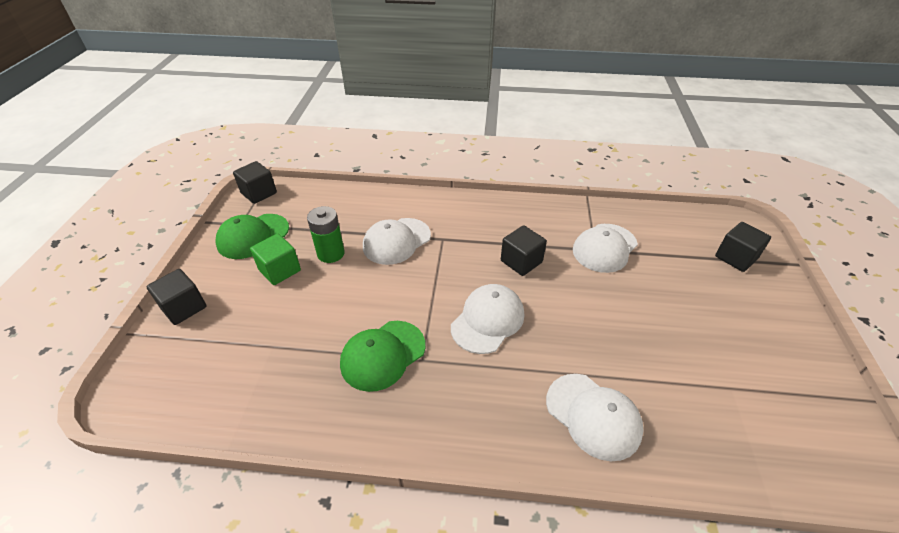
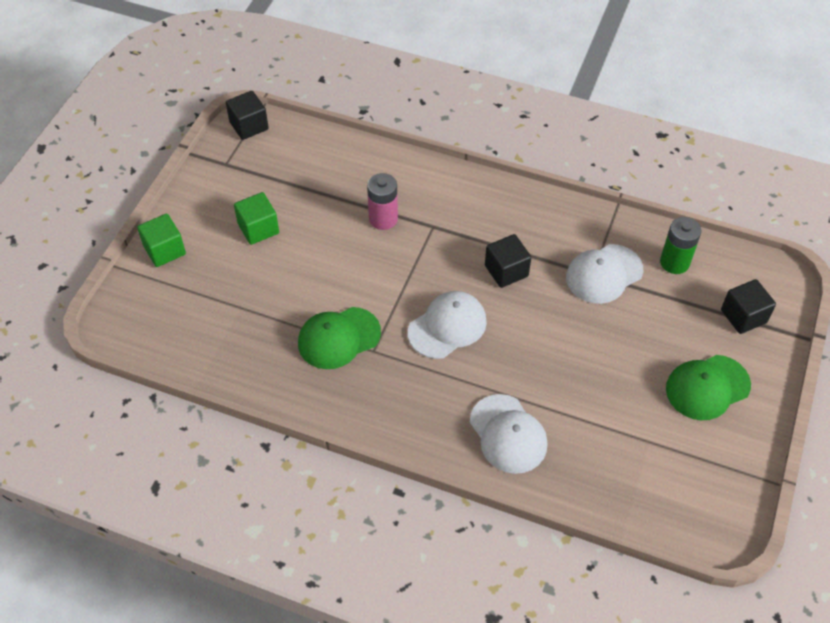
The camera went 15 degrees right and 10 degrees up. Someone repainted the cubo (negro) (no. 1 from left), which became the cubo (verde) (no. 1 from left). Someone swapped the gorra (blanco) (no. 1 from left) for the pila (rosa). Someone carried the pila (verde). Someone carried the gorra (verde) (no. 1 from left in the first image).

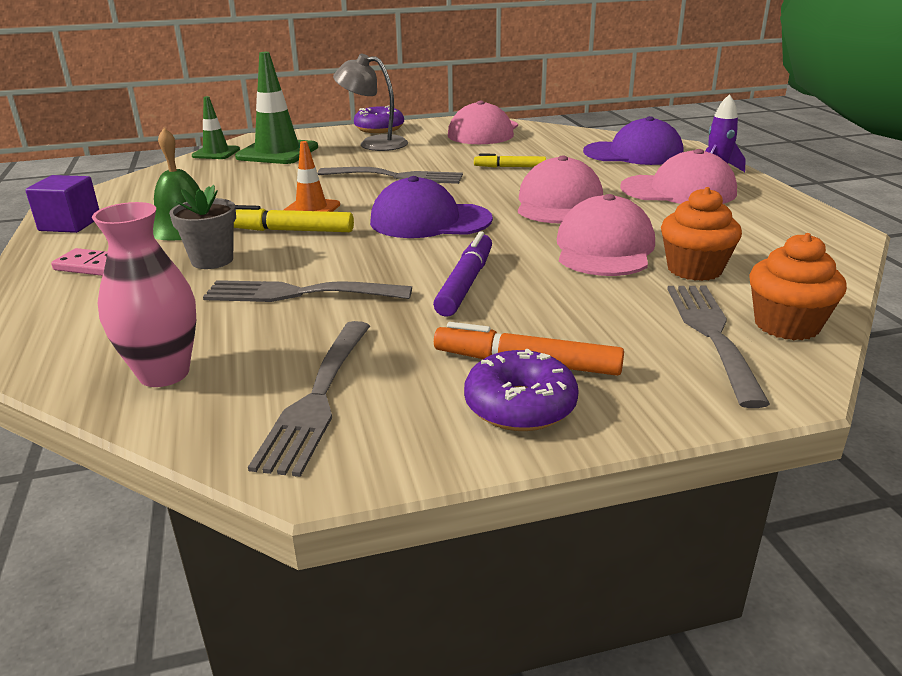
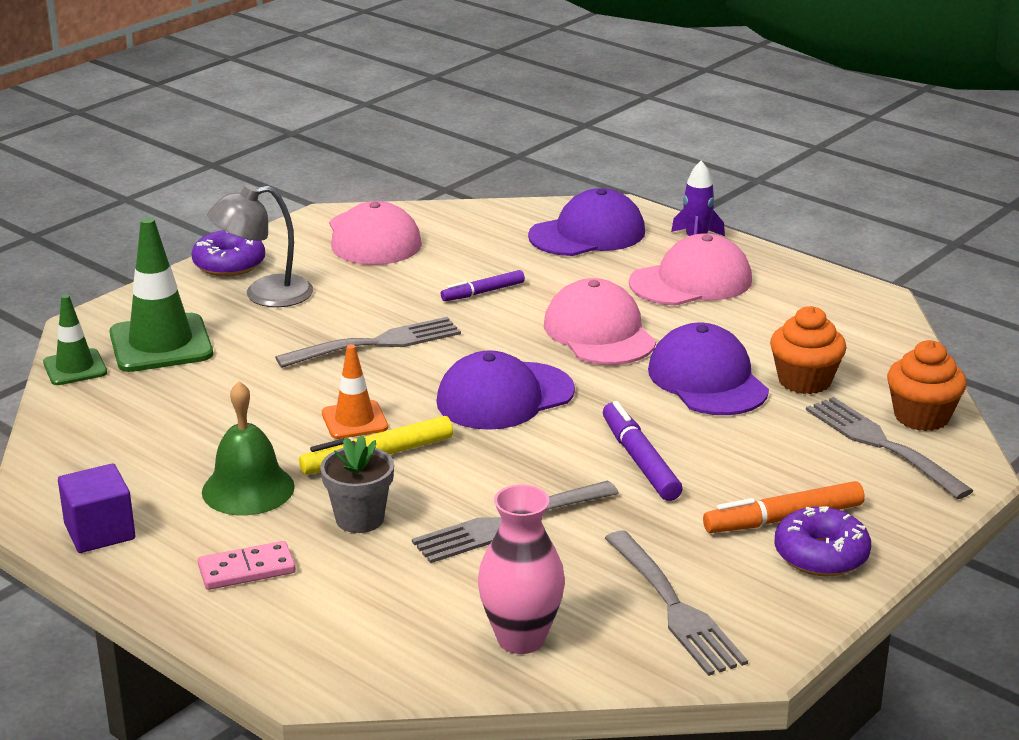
The camera went 35 degrees left and 0 degrees up. Someone repainted the rotulador (amarillo) (no. 2 from left), which became the rotulador (morado) (no. 1 from left). Someone repainted the gorra (rosa) (no. 3 from left), which became the gorra (morado) (no. 3 from left).

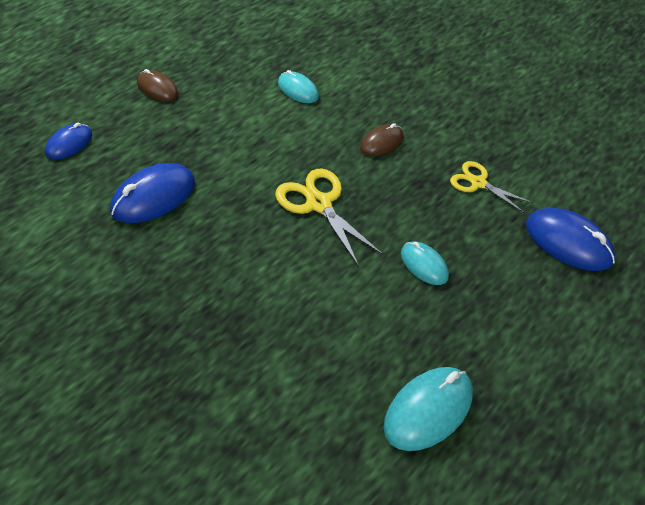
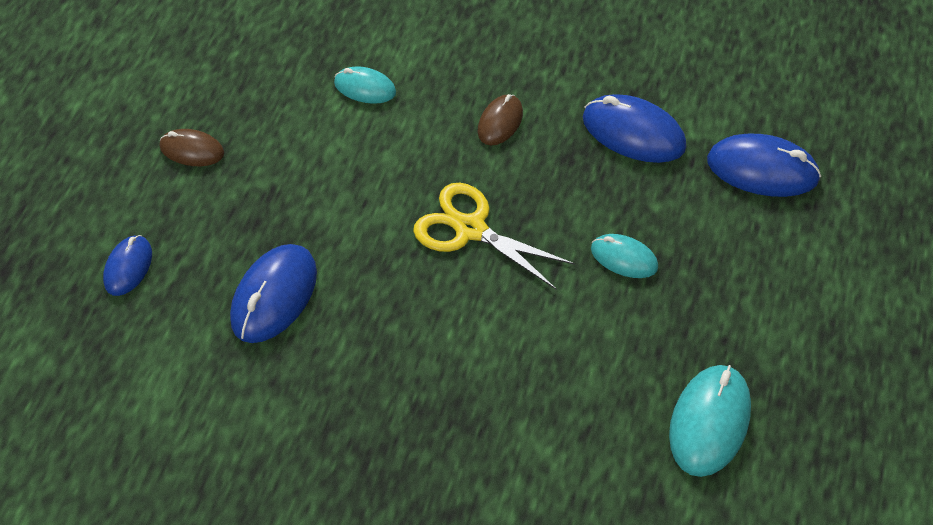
The camera went 20 degrees left and 5 degrees up. Someone swapped the tijeras (amarillo) (no. 2 from left) for the ratón (azul) (no. 3 from left).

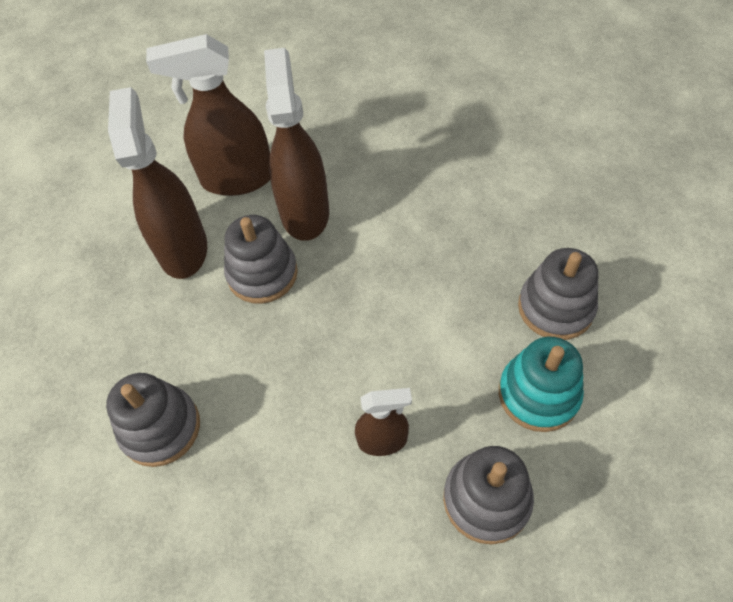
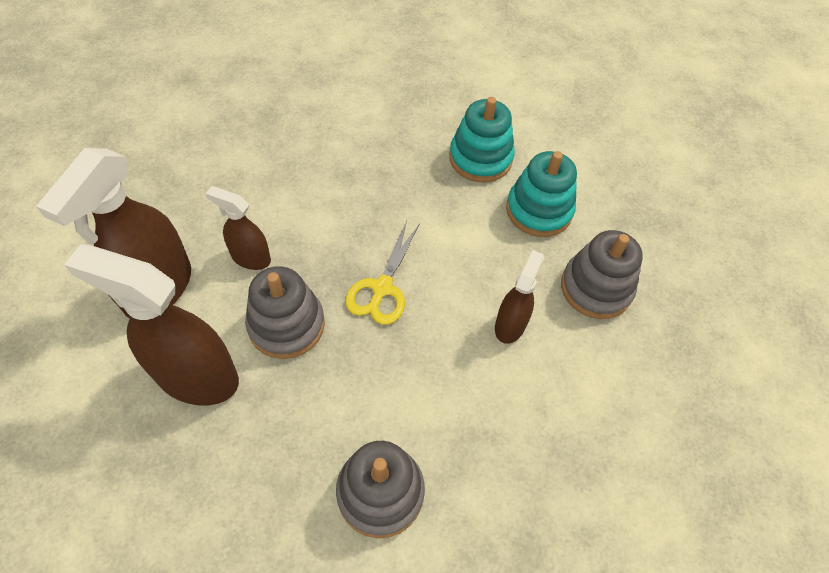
The camera went 65 degrees left and 0 degrees up. Someone scaled the pulverizador (marrón) (no. 3 from left) by 0.54. Someone put down the tijeras (amarillo). Someone repainted the juguete apilable (gris) (no. 4 from left), which became the juguete apilable (turquesa) (no. 1 from left).

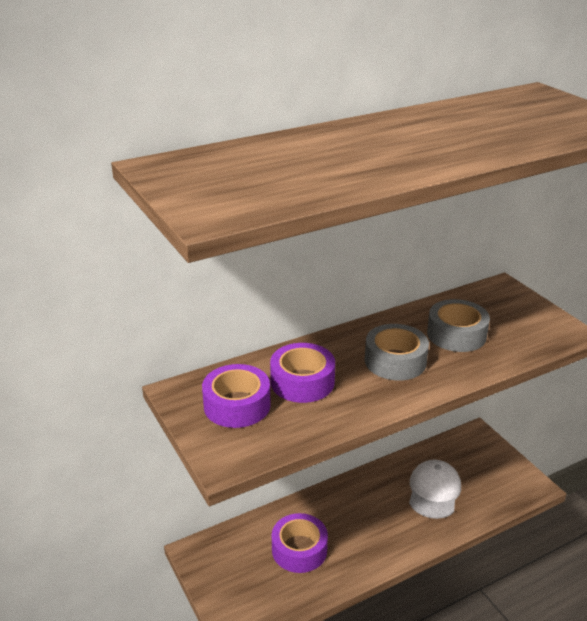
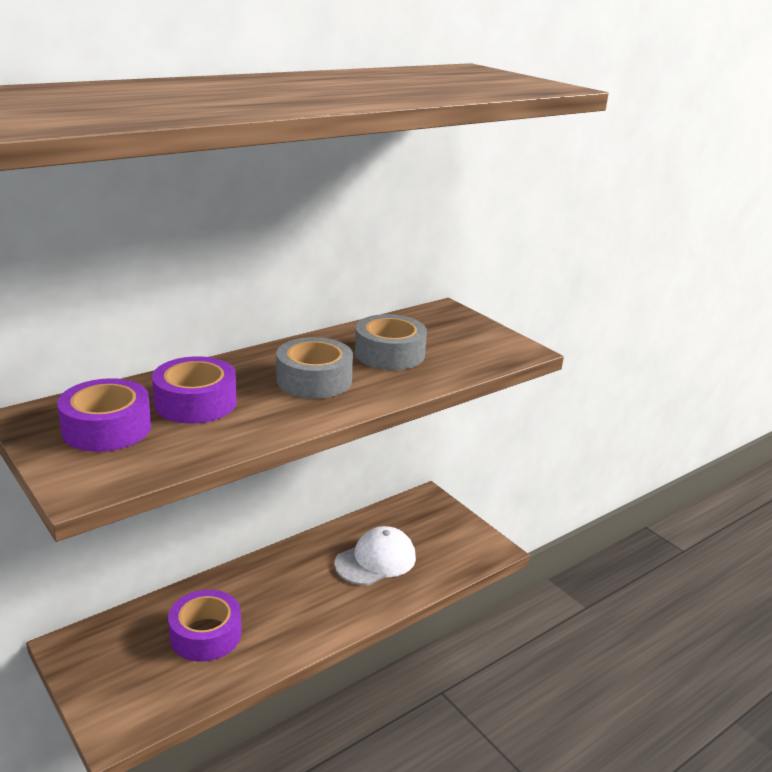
The camera went 10 degrees left and 5 degrees down. Someone rotated the gorra (blanco) by 45 degrees clockwise.

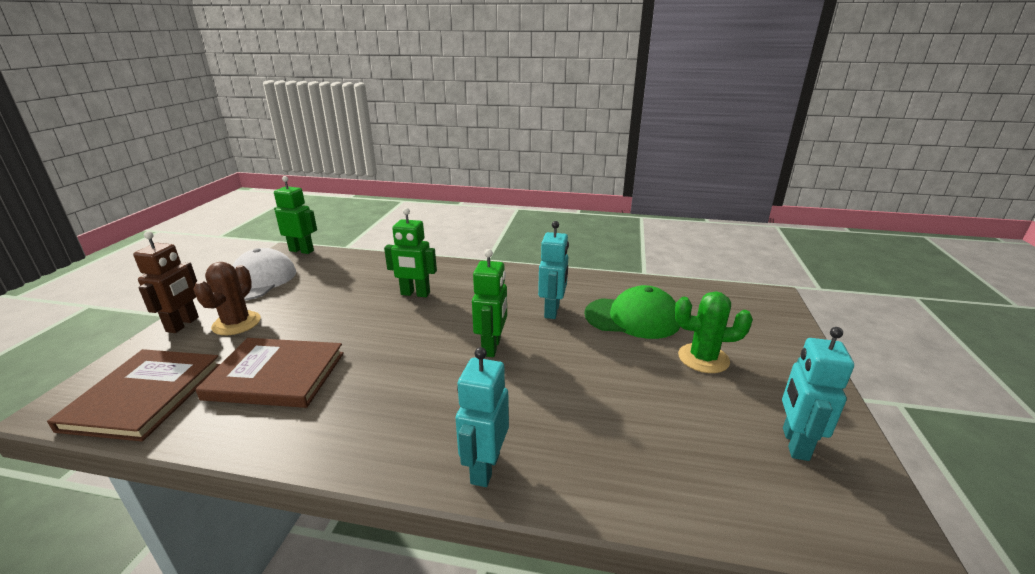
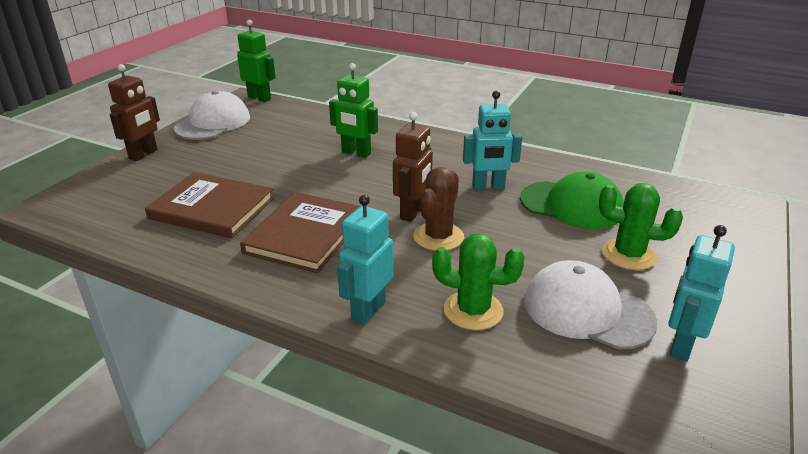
The camera went 15 degrees right and 5 degrees up. Someone carried the libro (marrón) (no. 1 from left in the first image). Someone repainted the robot (verde) (no. 3 from left), which became the robot (marrón) (no. 2 from left). Someone carried the cactus (marrón). Someone put down the cactus (verde) (no. 1 from left). Someone rotated the robot (turquesa) (no. 2 from left) by 60 degrees clockwise. Someone put down the gorra (blanco) (no. 2 from left).

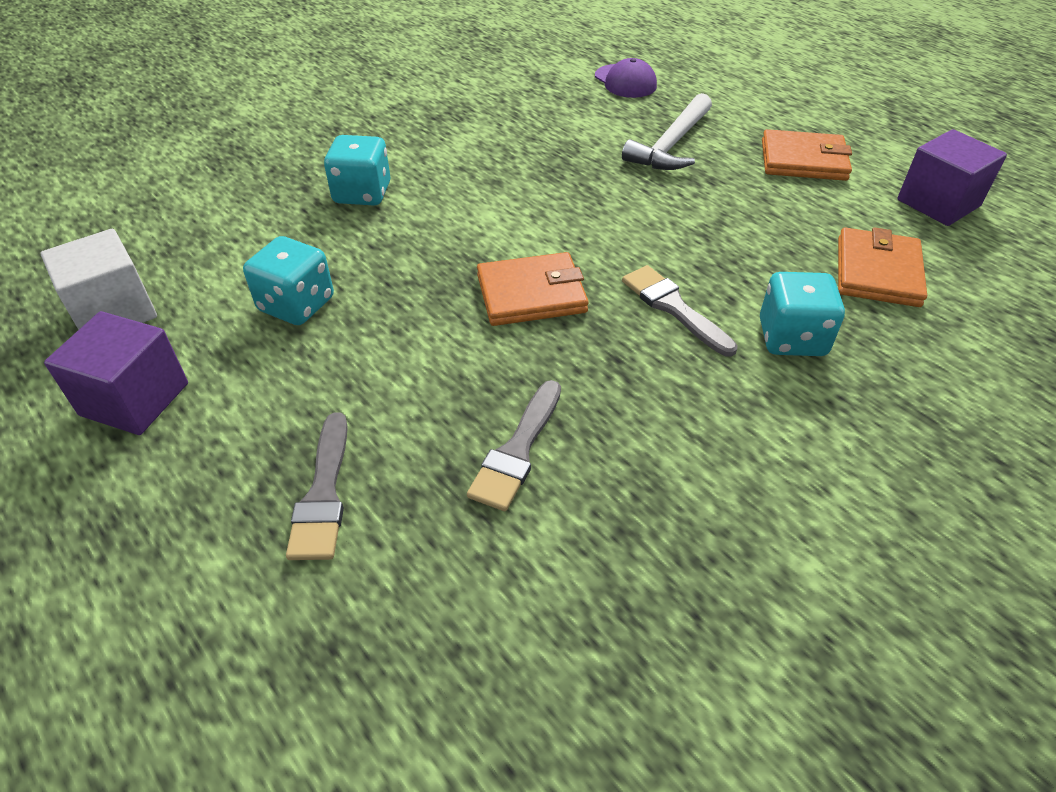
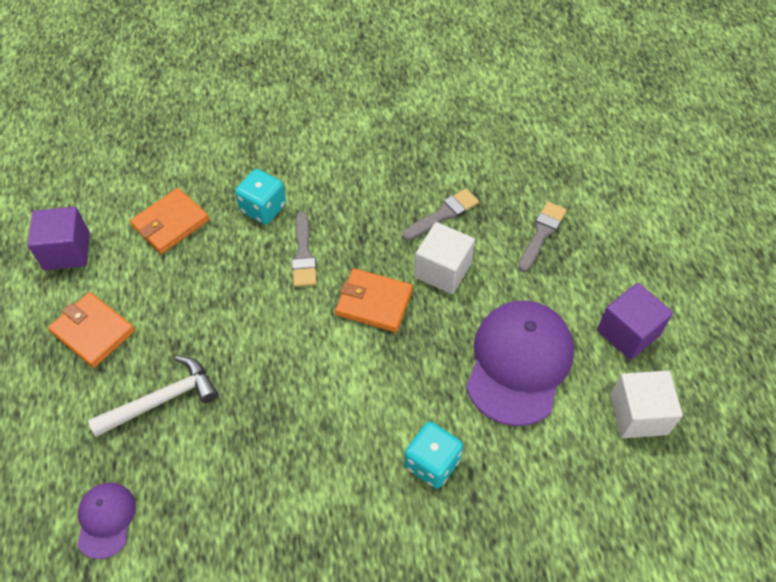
The camera went 150 degrees left and 10 degrees up. Someone put down the cubo (blanco) (no. 1 from left). Someone swapped the dado (turquesa) (no. 1 from left) for the gorra (morado) (no. 2 from left).

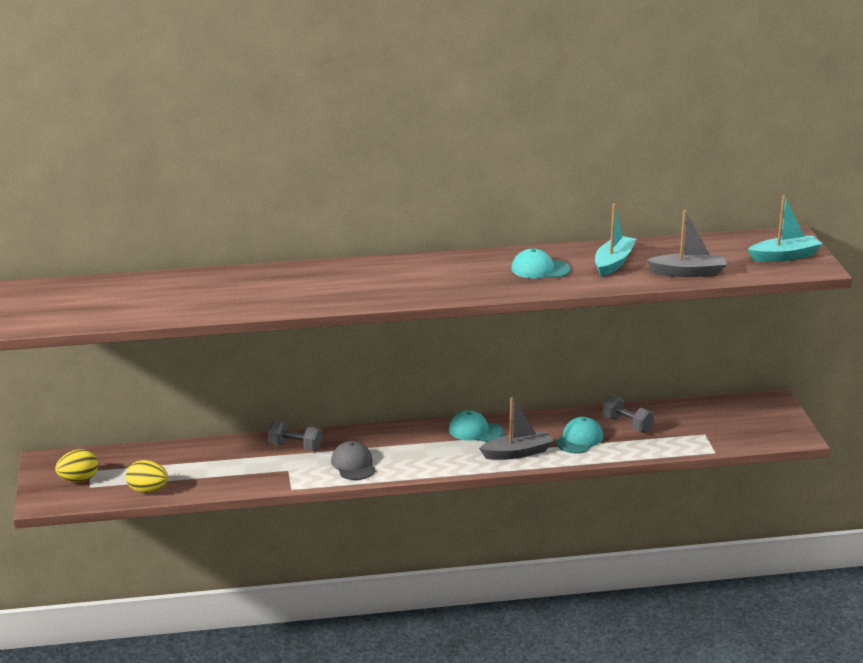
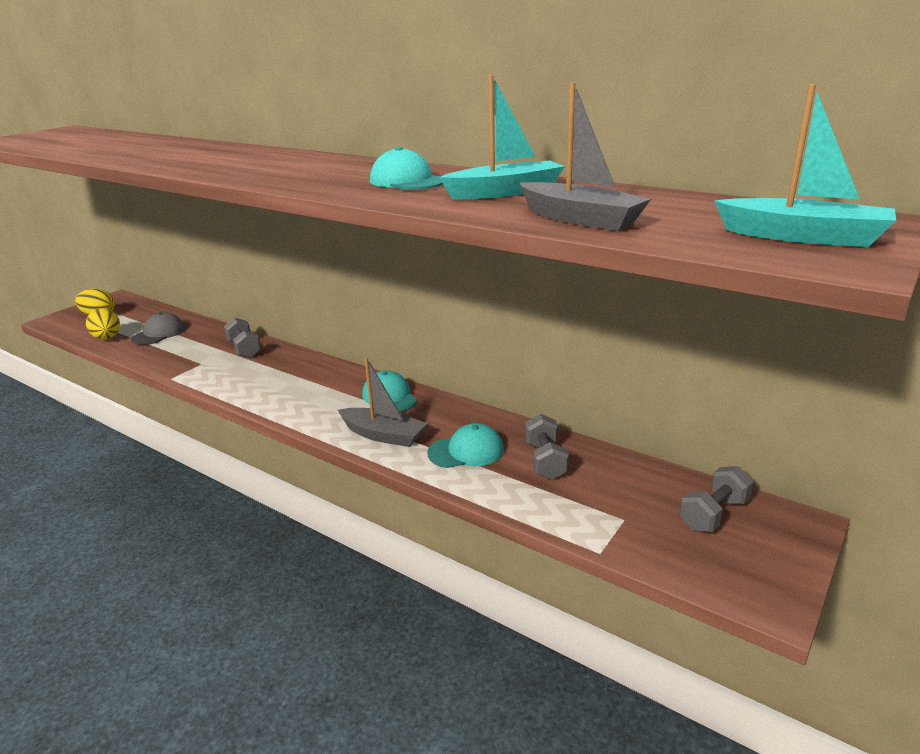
The camera went 45 degrees right and 0 degrees up. Someone carried the gorra (gris). Someone put down the mancuerna (gris) (no. 3 from left).

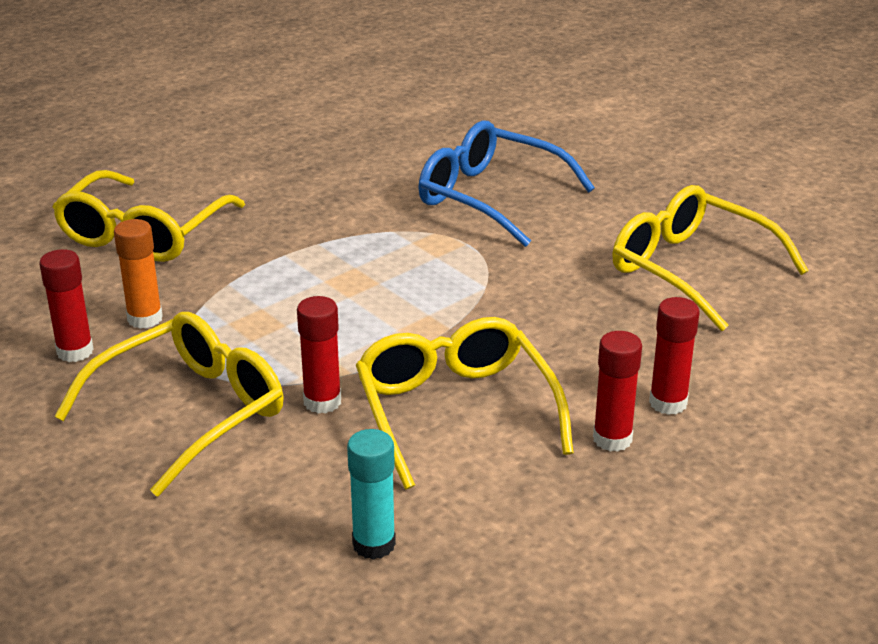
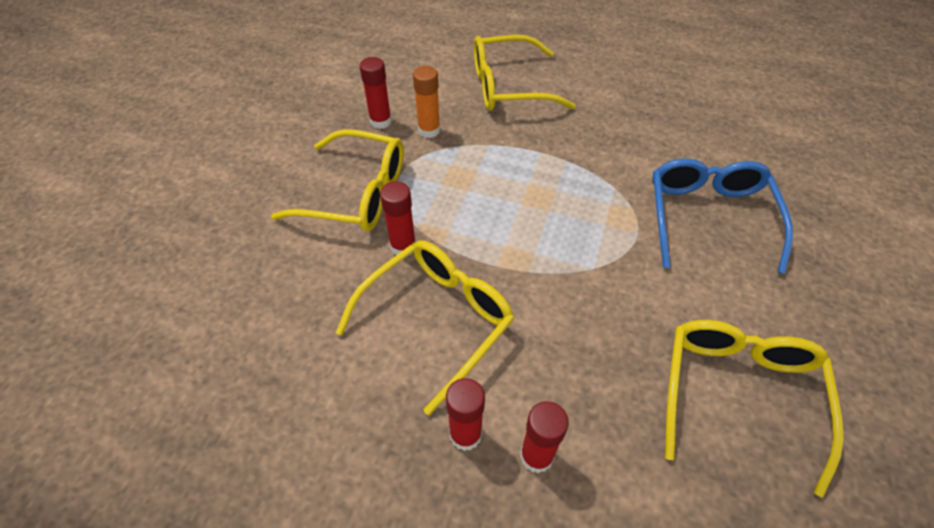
The camera went 60 degrees right and 20 degrees up. Someone took away the barra de pegamento (turquesa).

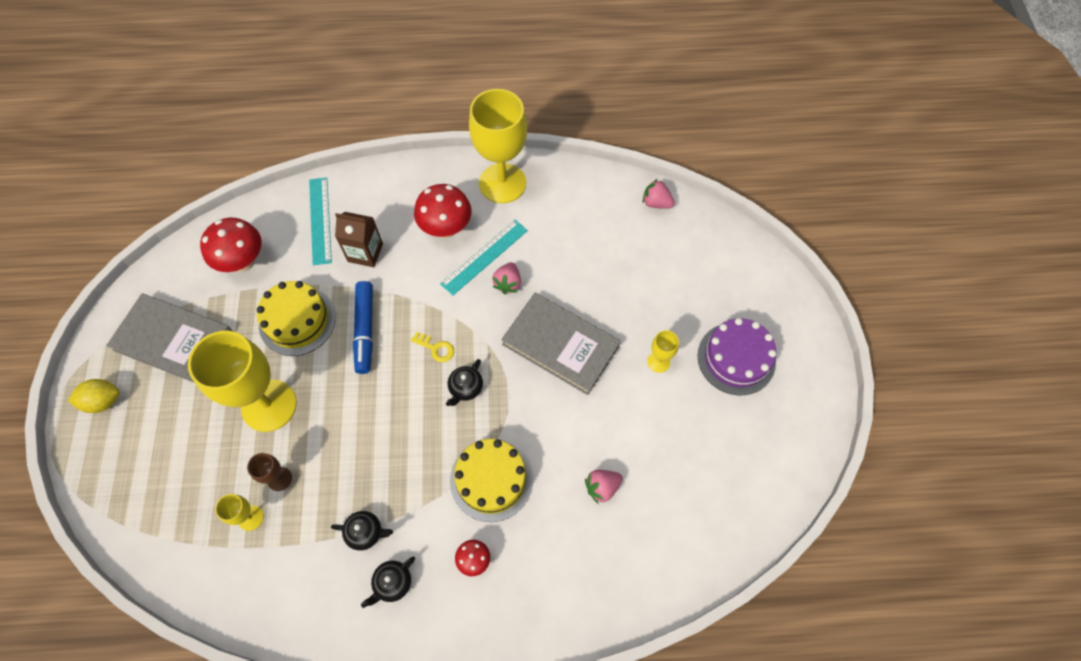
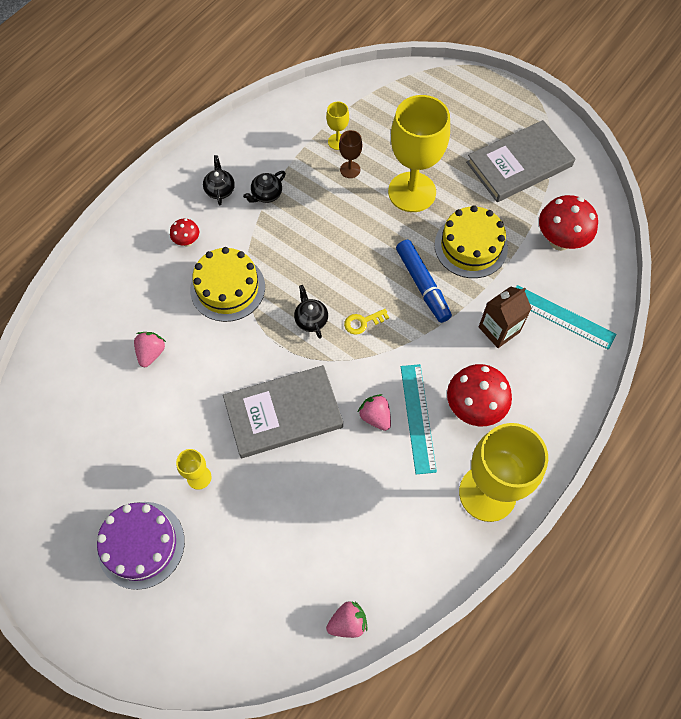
The camera went 130 degrees right and 0 degrees up. Someone rotated the rotulador (azul) by 150 degrees counterclockwise. Someone took away the limón (amarillo).

